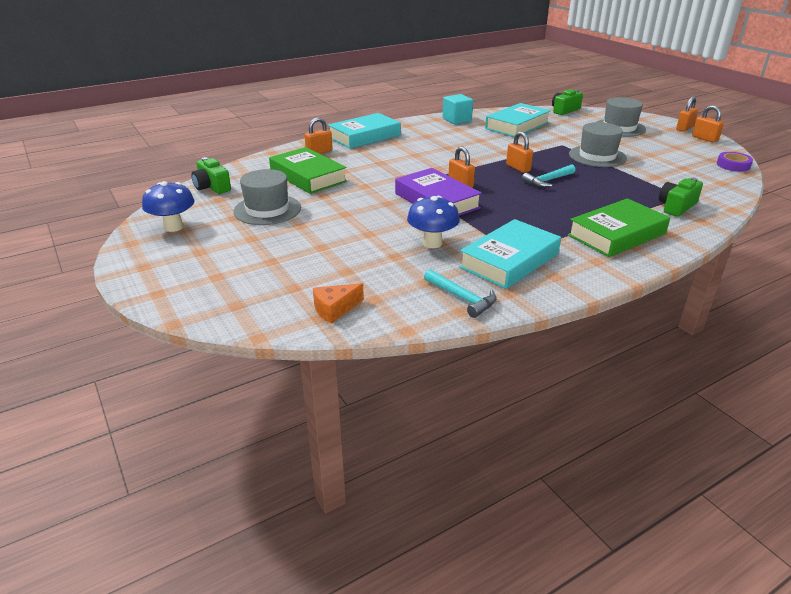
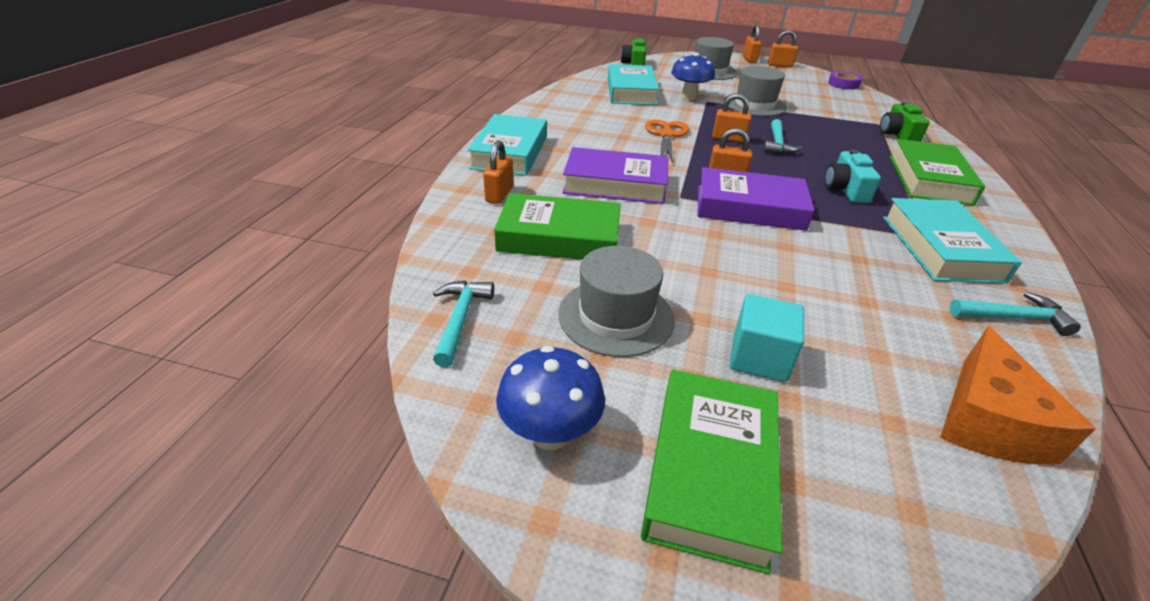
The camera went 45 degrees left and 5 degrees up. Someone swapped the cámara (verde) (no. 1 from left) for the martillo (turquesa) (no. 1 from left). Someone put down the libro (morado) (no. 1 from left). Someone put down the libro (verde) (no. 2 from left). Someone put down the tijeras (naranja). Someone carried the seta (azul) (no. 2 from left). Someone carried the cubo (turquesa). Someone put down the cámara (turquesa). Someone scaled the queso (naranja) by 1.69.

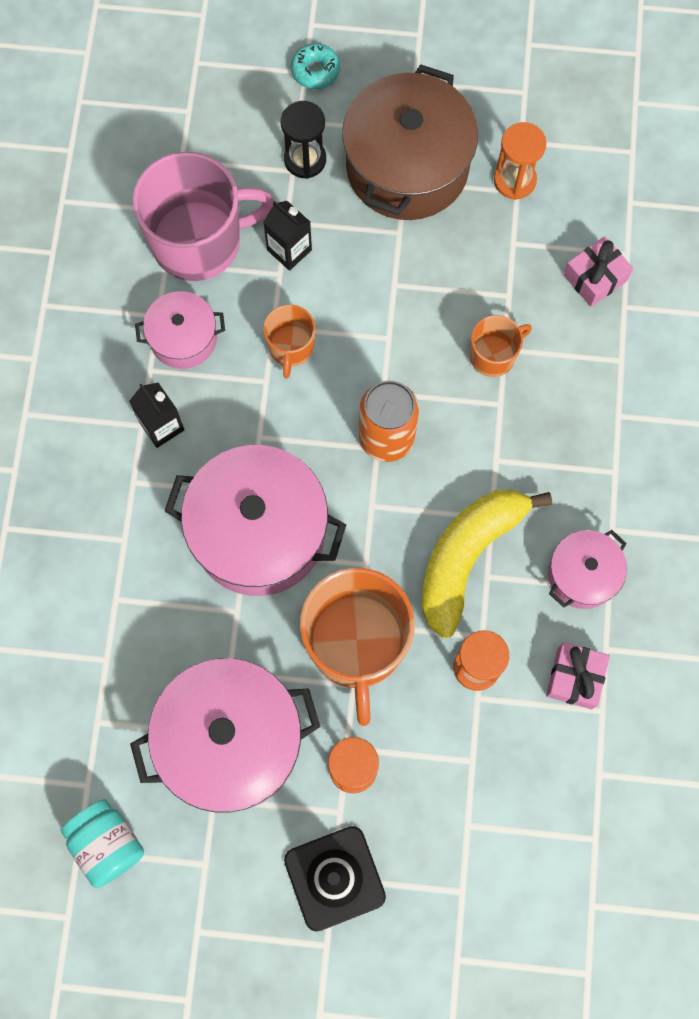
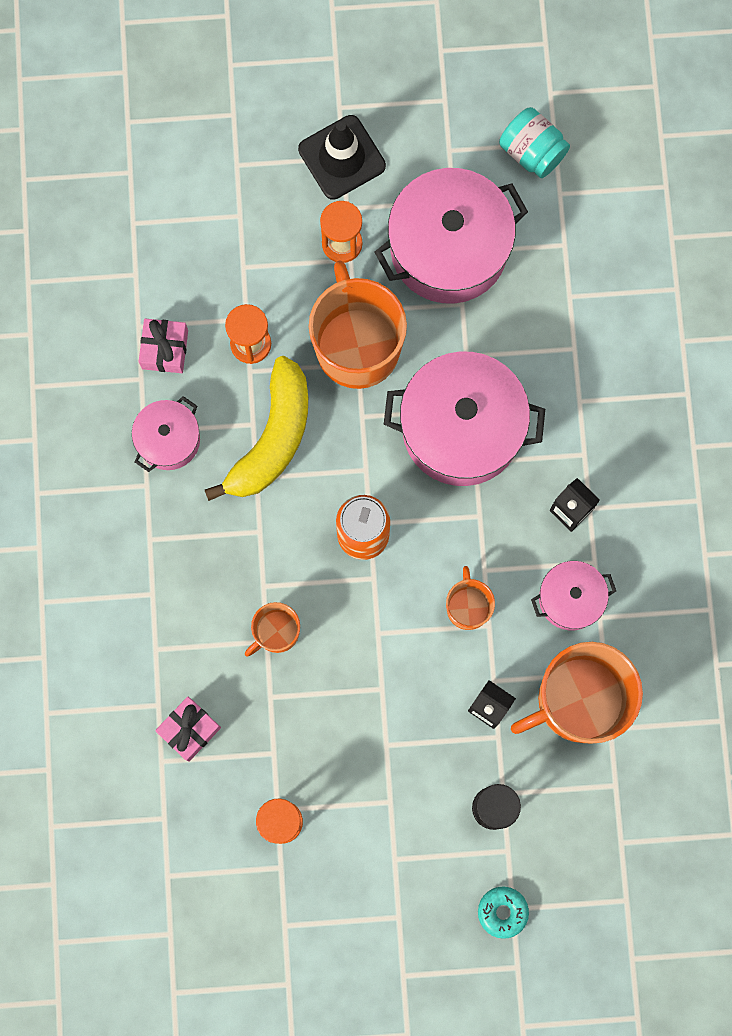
The camera went 170 degrees right and 5 degrees up. Someone repainted the taza (rosa), which became the taza (naranja) (no. 4 from left). Someone took away the olla (marrón).

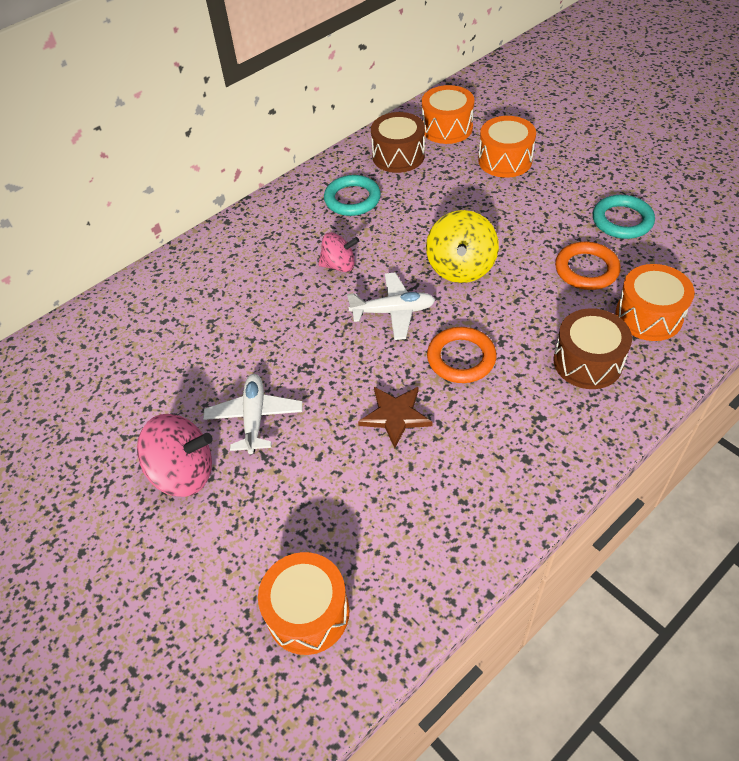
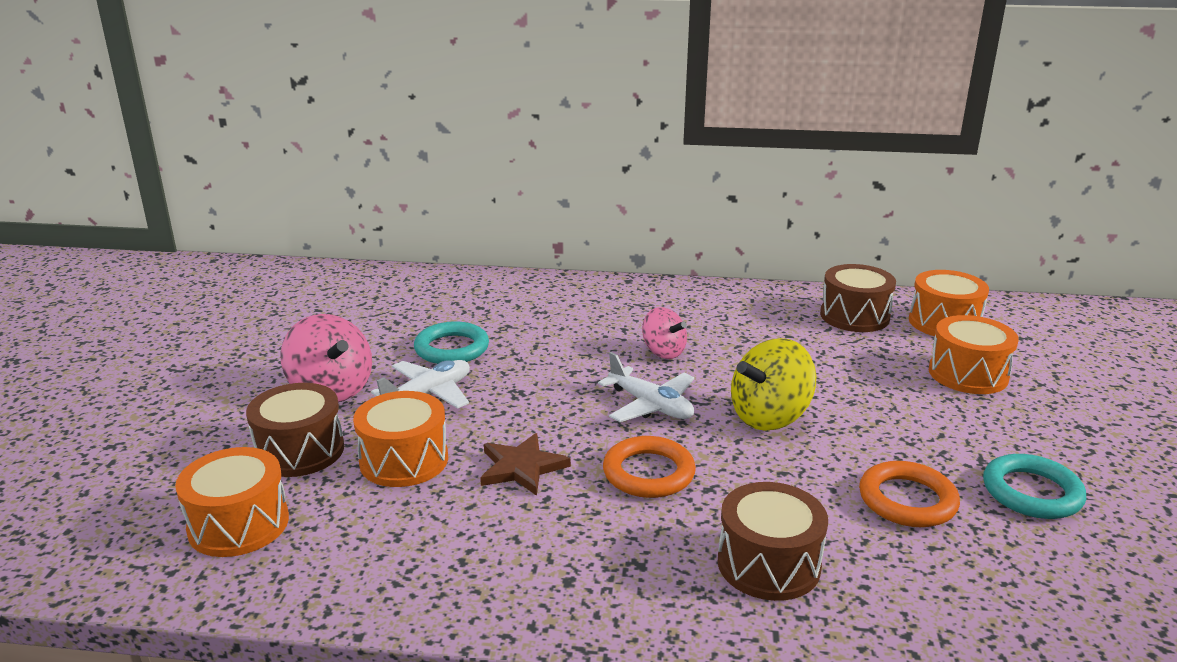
The camera went 45 degrees right and 25 degrees down. Someone put down the tambor (marrón) (no. 1 from left). Someone carried the tambor (naranja) (no. 4 from left in the first image). Someone carried the anillo (turquesa) (no. 1 from left).

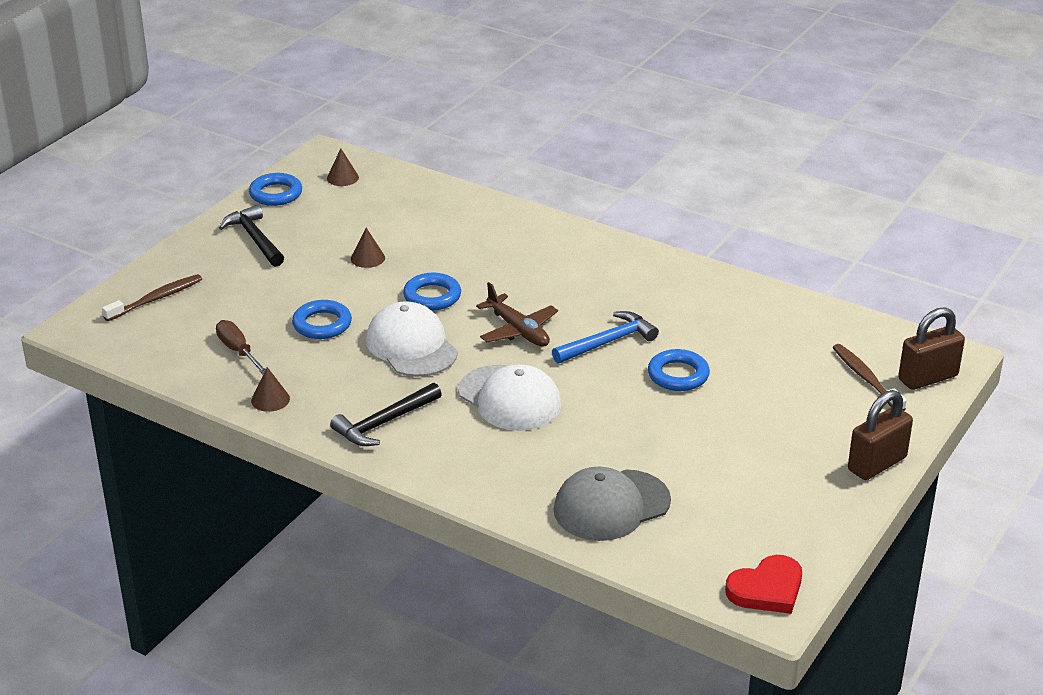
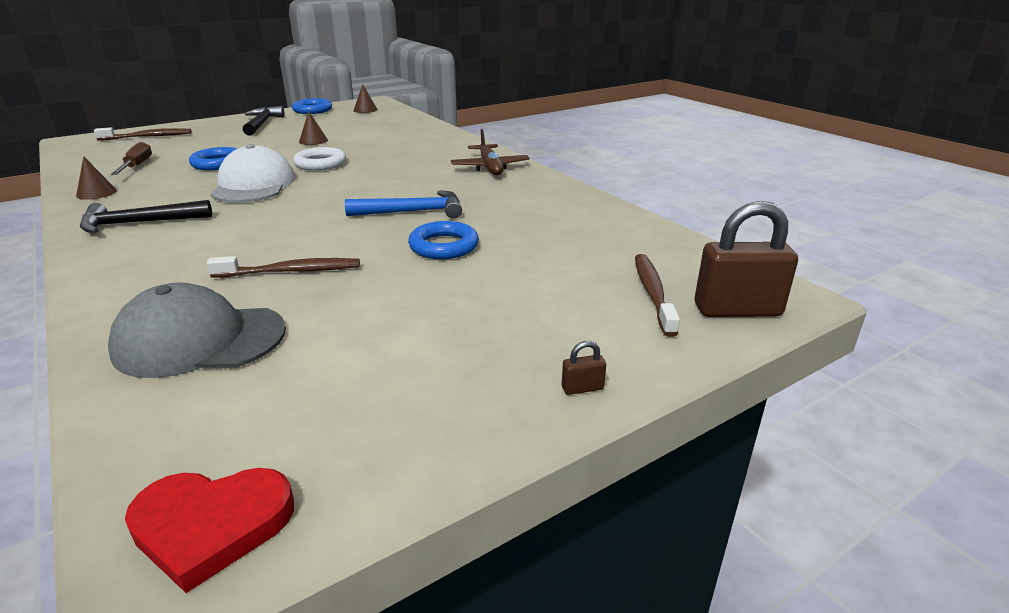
The camera went 25 degrees right and 5 degrees down. Someone put down the cepillo de dientes (marrón) (no. 2 from left). Someone repainted the anillo (azul) (no. 3 from left), which became the anillo (blanco). Someone carried the avión (marrón). Someone scaled the candado (marrón) (no. 1 from left) by 0.41. Someone took away the gorra (blanco) (no. 2 from left).

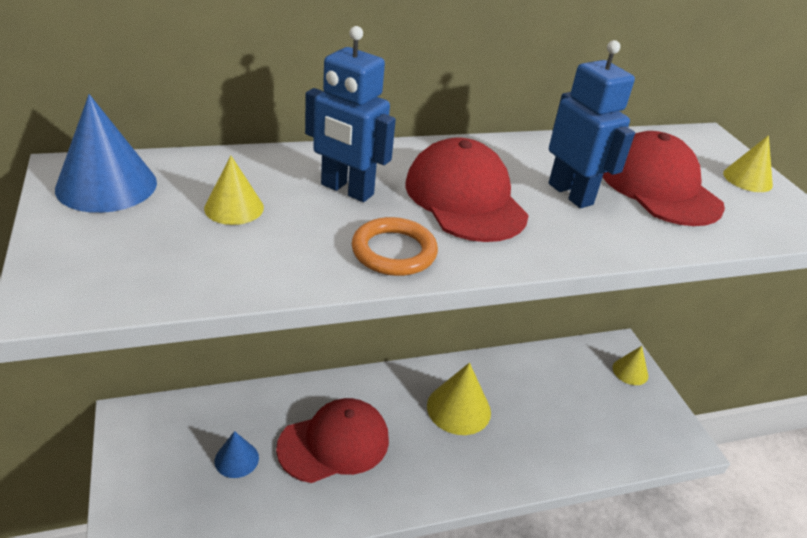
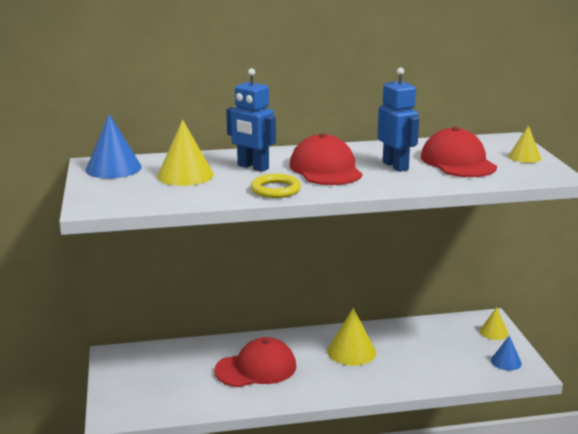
The camera went 10 degrees right and 15 degrees down. Someone scaled the cono (amarillo) (no. 1 from left) by 1.66. Someone repainted the anillo (naranja), which became the anillo (amarillo). Someone carried the cono (azul) (no. 2 from left).

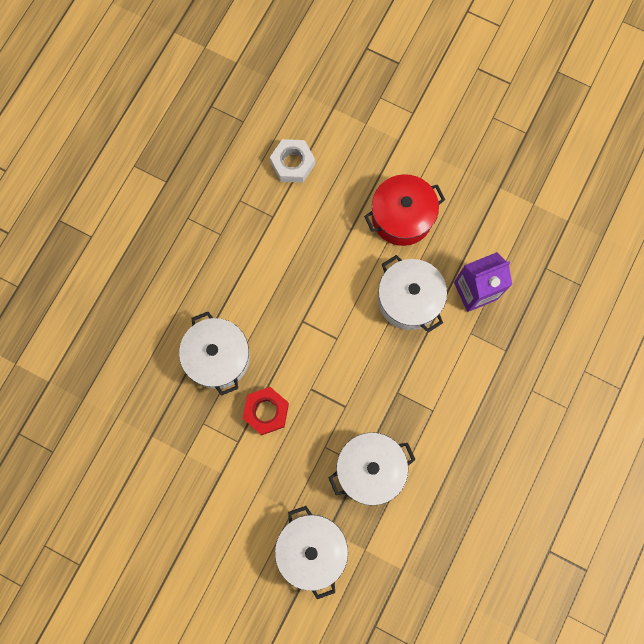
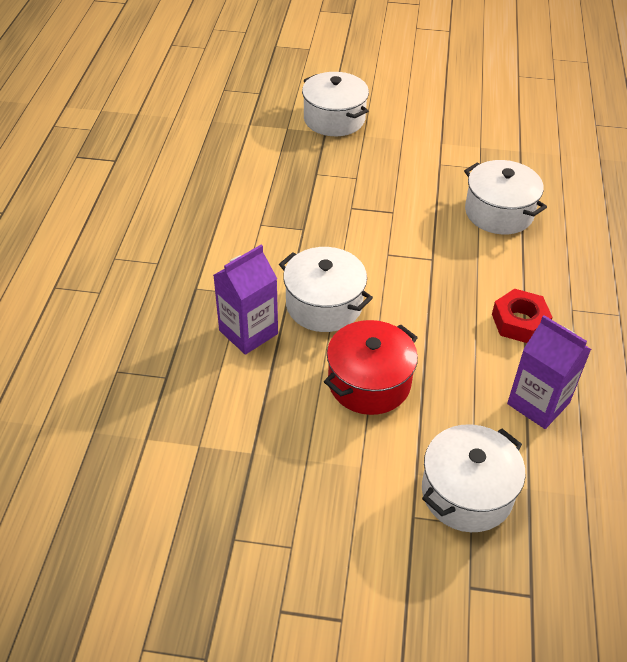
The camera went 160 degrees right and 30 degrees down. Someone carried the olla (blanco) (no. 3 from left). Someone carried the tuerca (rojo). Someone swapped the tuerca (blanco) for the cartón de leche (morado) (no. 2 from left).

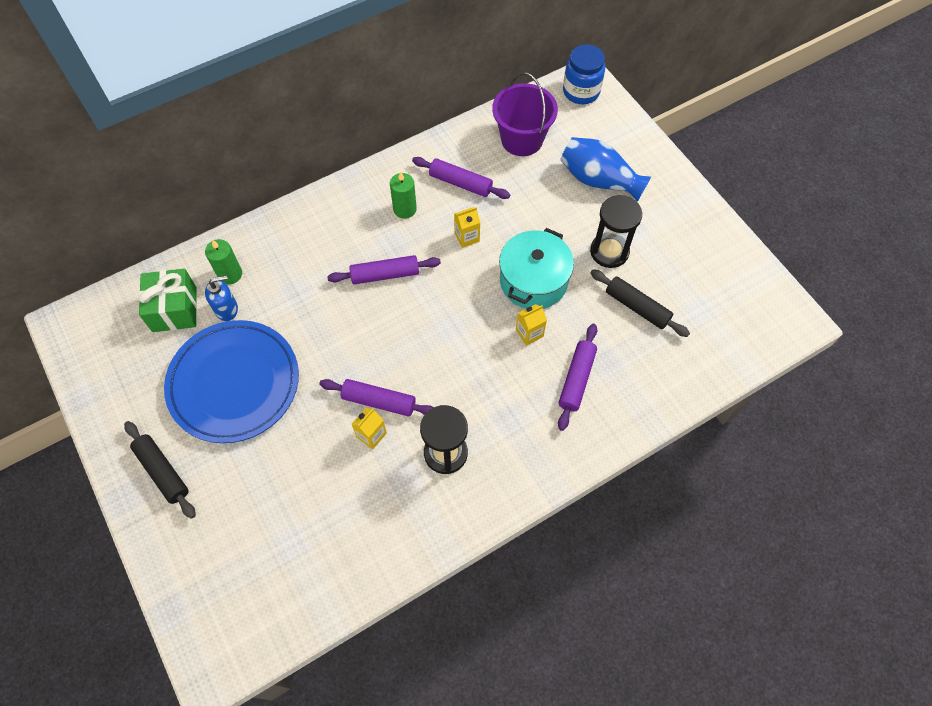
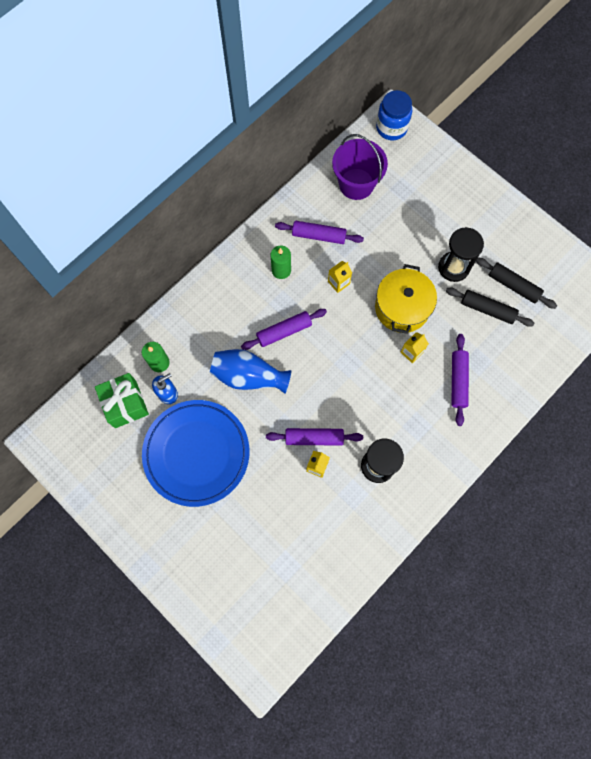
The camera went 15 degrees left and 10 degrees up. Someone carried the florero (azul). Someone repainted the olla (turquesa), which became the olla (amarillo). Someone carried the rodillo (negro) (no. 1 from left in the first image).

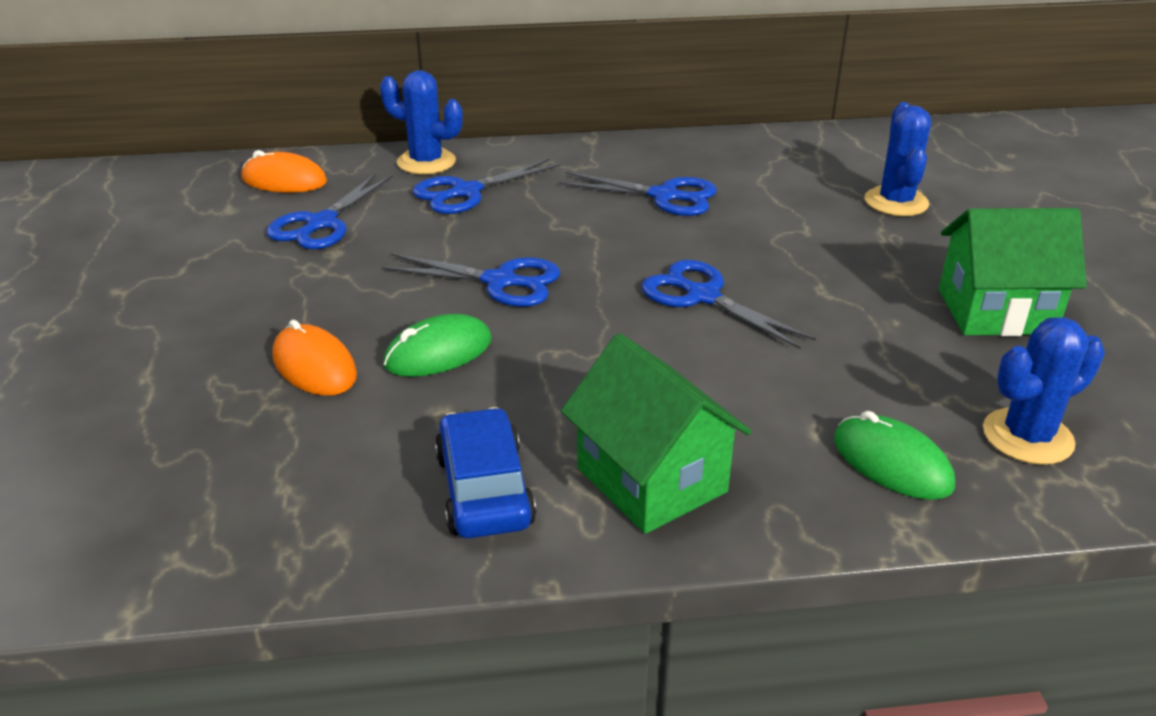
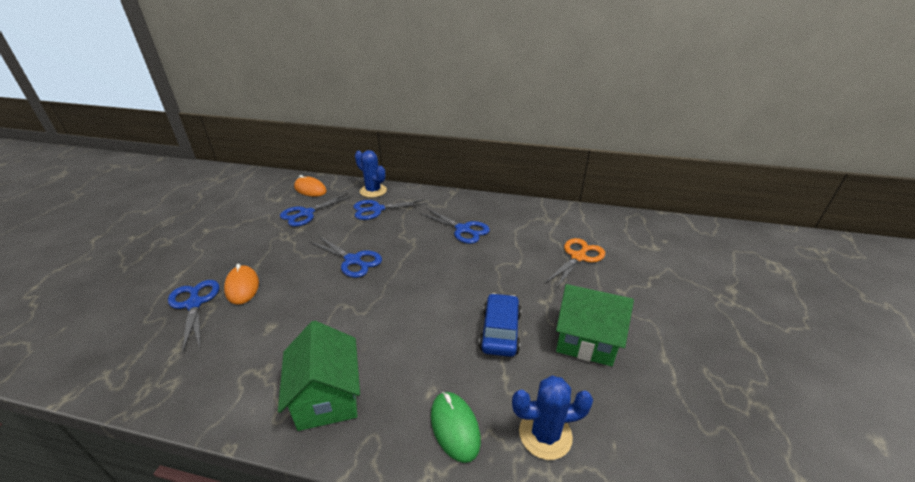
The camera went 20 degrees right and 0 degrees up. Someone carried the tijeras (azul) (no. 5 from left in the first image). Someone carried the coche (azul). Someone swapped the cactus (azul) (no. 2 from left) for the tijeras (naranja). Someone took away the ratón (verde) (no. 1 from left).

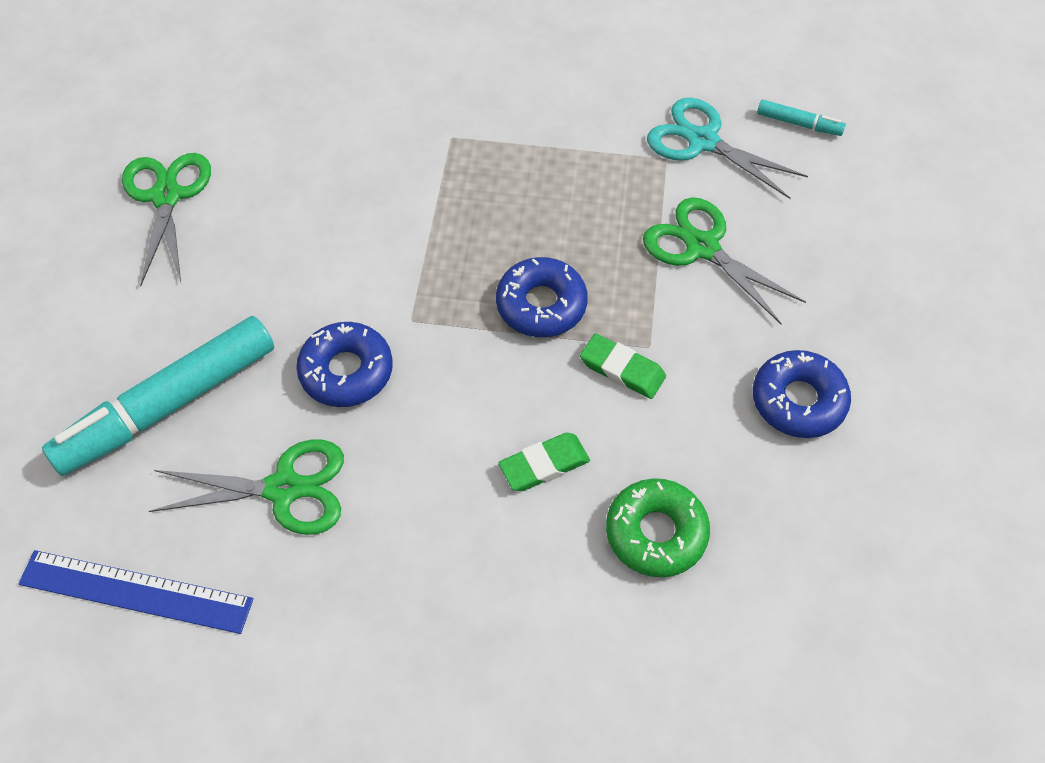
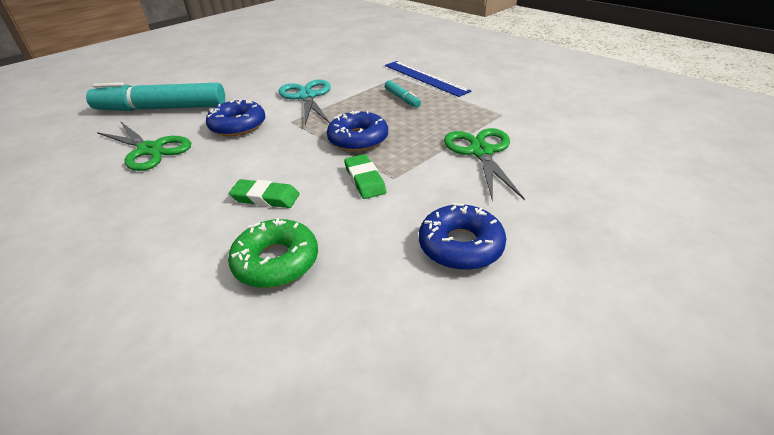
The camera went 40 degrees right and 20 degrees down. Someone carried the tijeras (turquesa). Someone carried the regla (azul). Someone carried the rotulador (turquesa) (no. 2 from left). Someone took away the tijeras (verde) (no. 1 from left).

